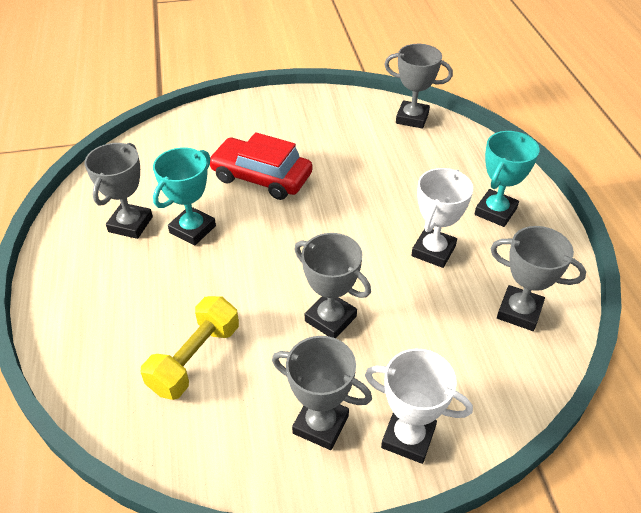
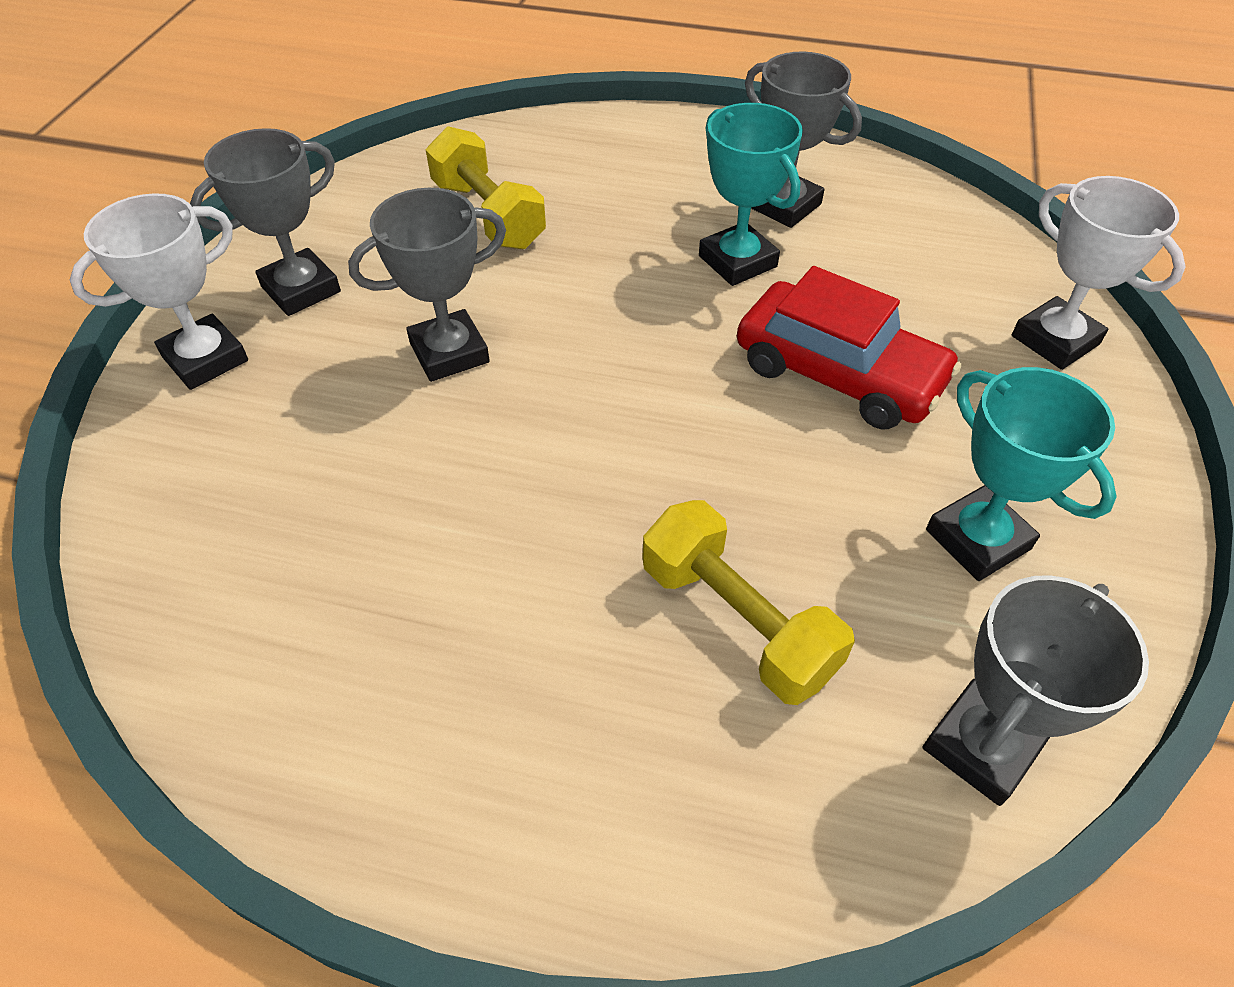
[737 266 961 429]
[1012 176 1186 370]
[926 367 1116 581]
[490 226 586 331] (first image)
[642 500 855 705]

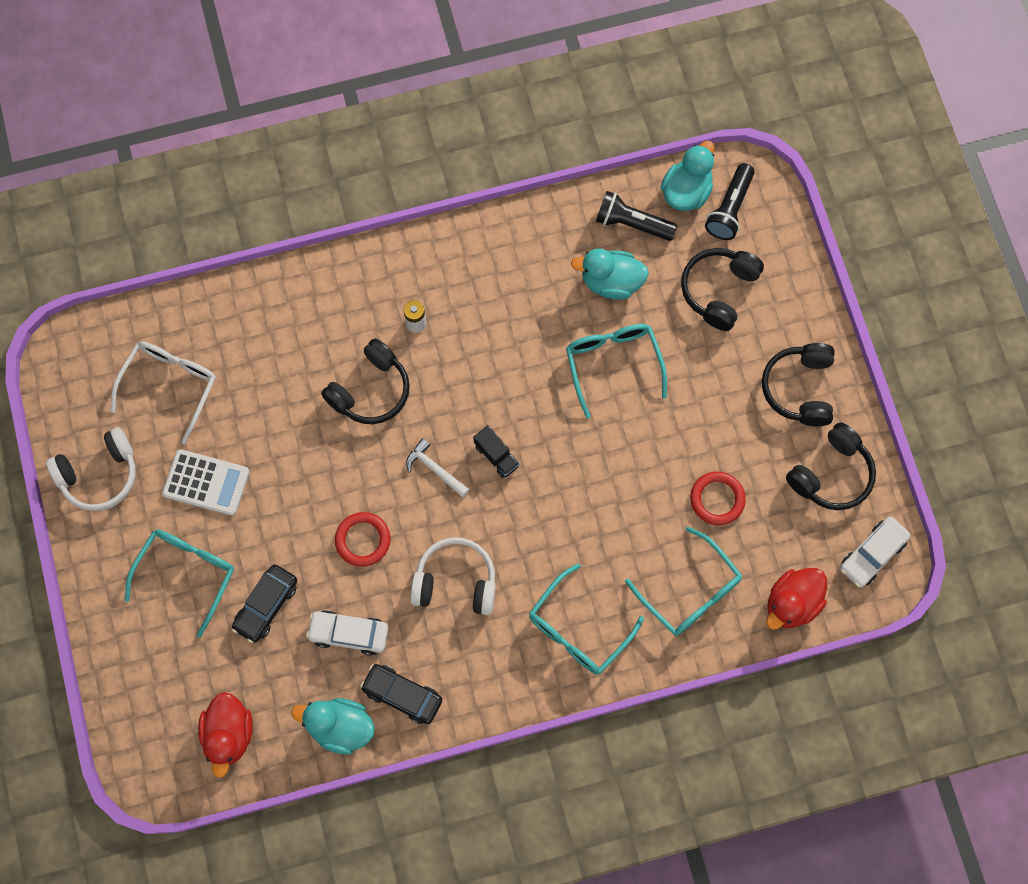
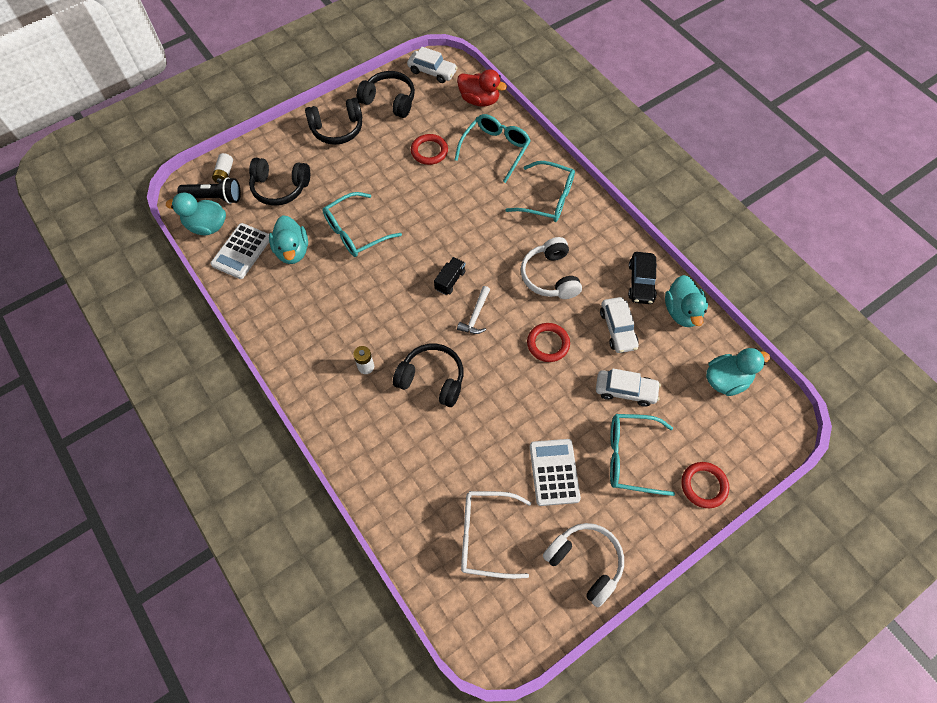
[706 348 770 396]
[596 369 661 406]
[211 223 269 279]
[212 153 233 184]
[681 462 729 508]

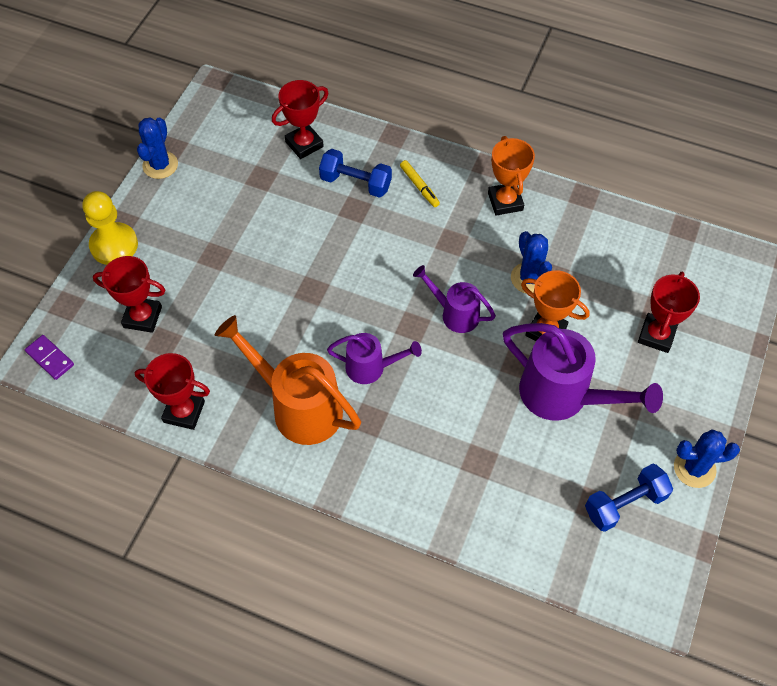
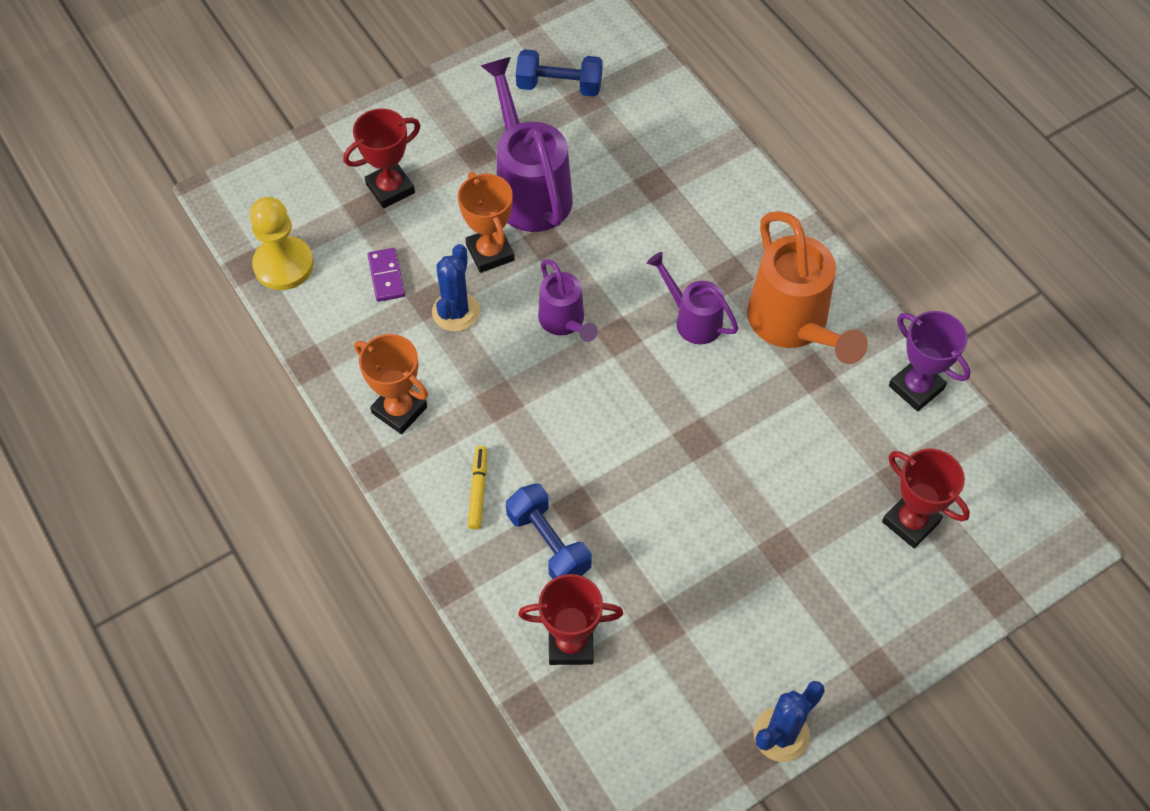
[367 248 405 302]
[250 197 314 290]
[889 311 971 411]
[354 334 428 434]
[674 429 740 488] (first image)

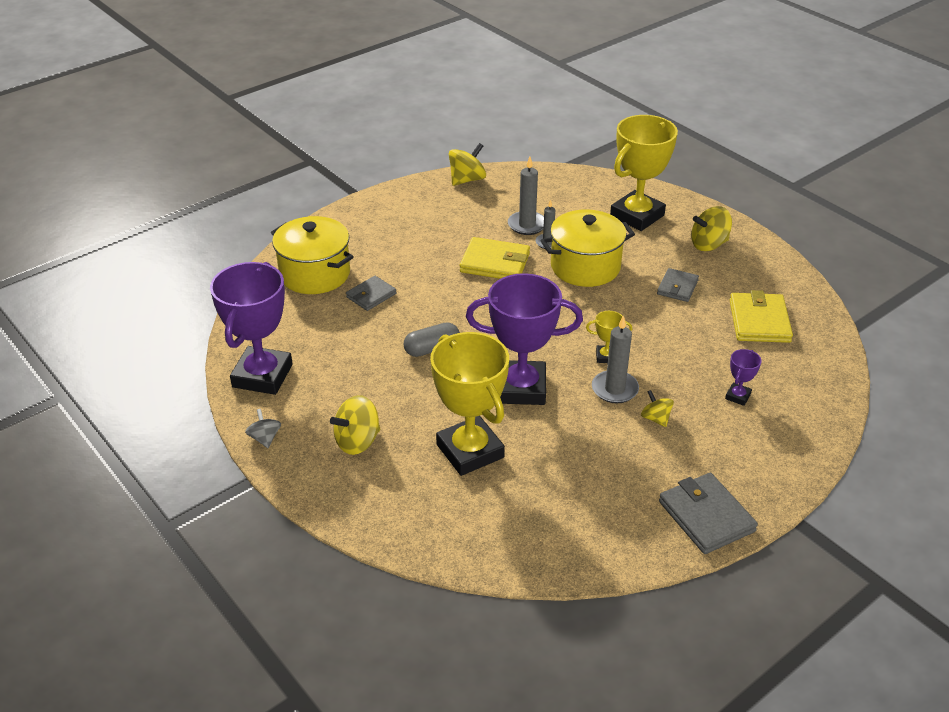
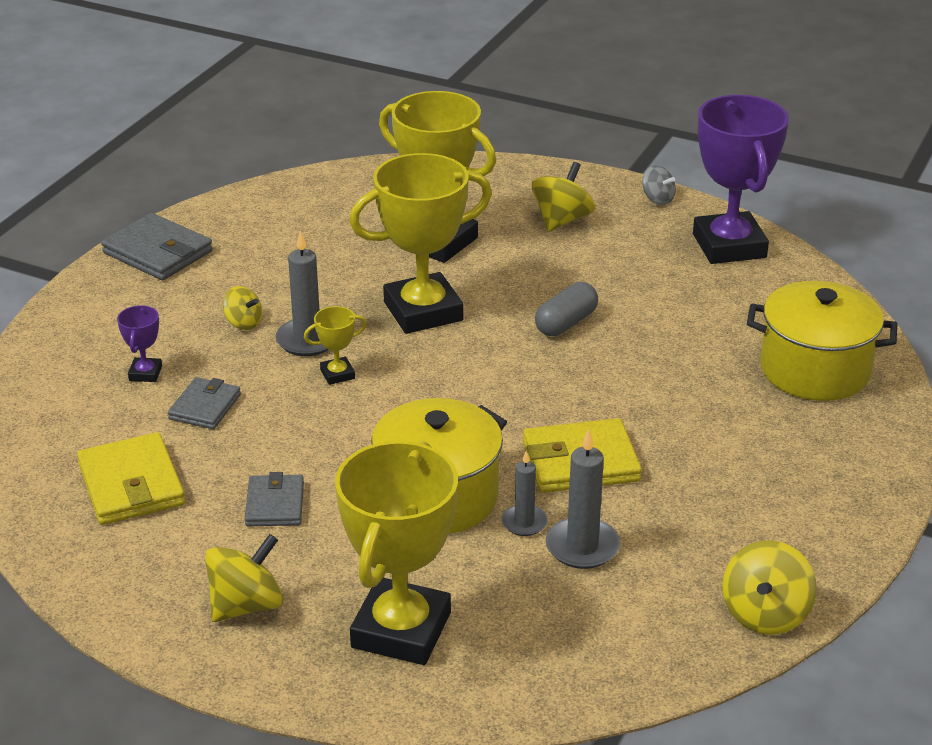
[168 377 241 429]
[349 153 492 334]

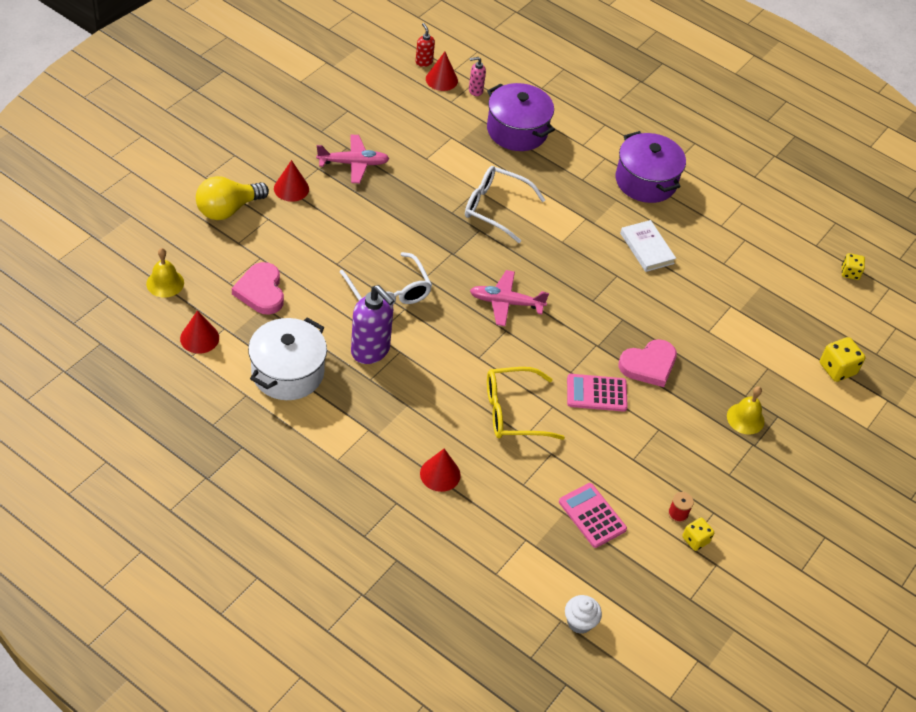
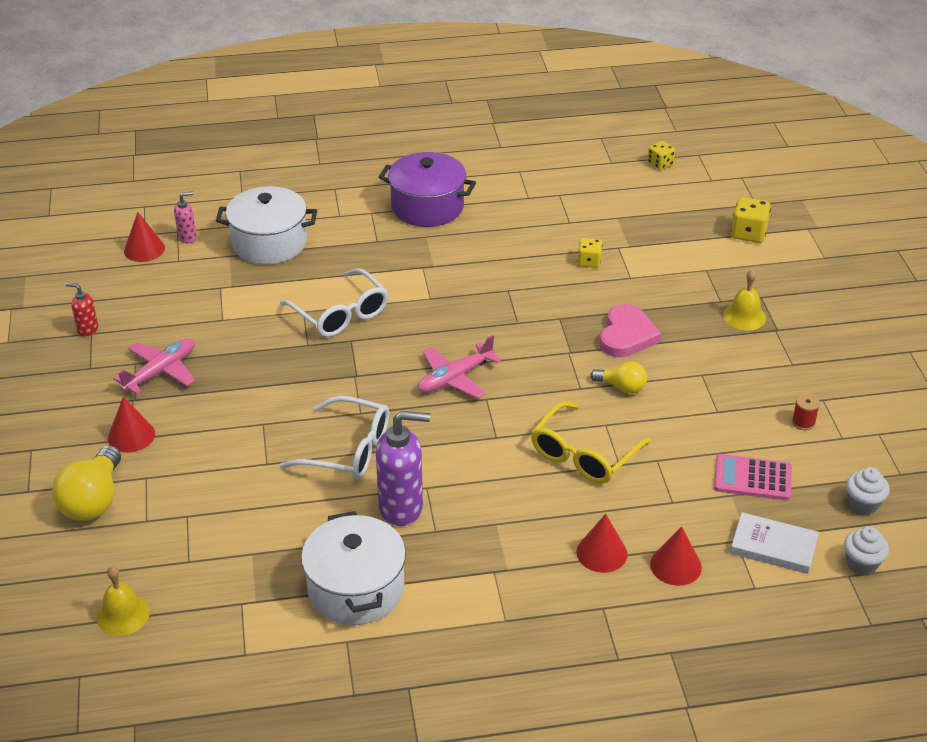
[650 526 702 586]
[232 262 284 315] (first image)
[66 283 98 337]
[280 268 389 337]
[174 191 196 243]
[216 186 317 264]
[590 361 647 394]
[730 512 819 574]
[578 238 602 268]
[846 467 890 515]

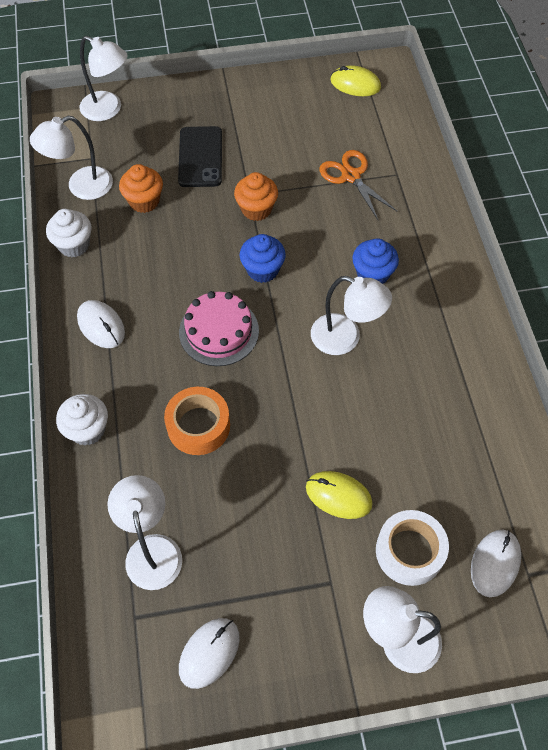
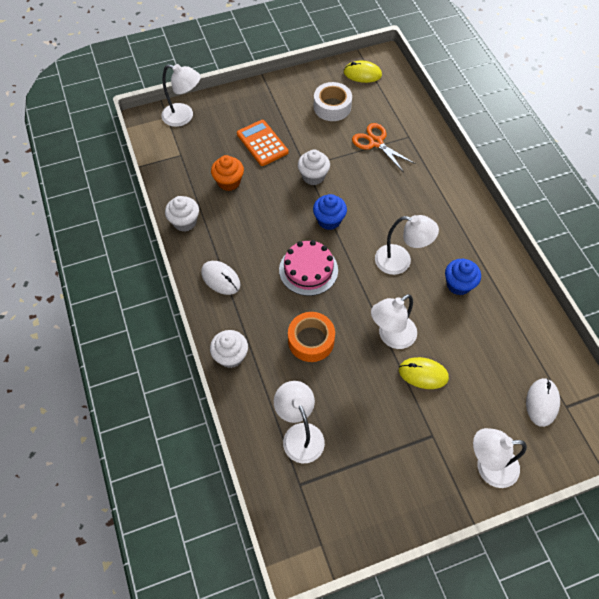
[371 294 417 349]
[237 120 288 166]
[179 618 240 689] (first image)
[298 150 330 185]
[445 259 481 295]
[314 82 352 121]

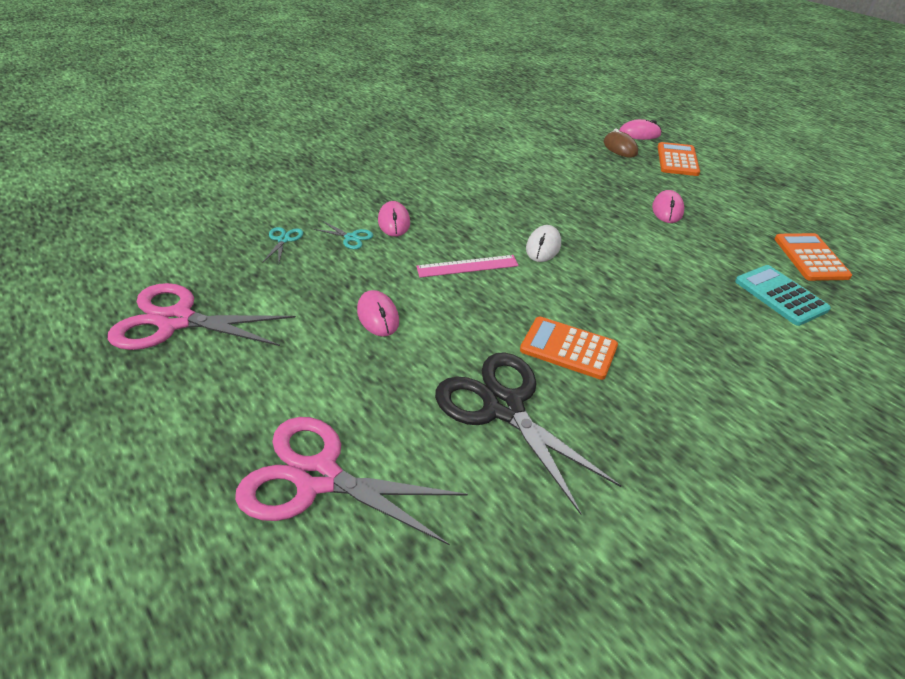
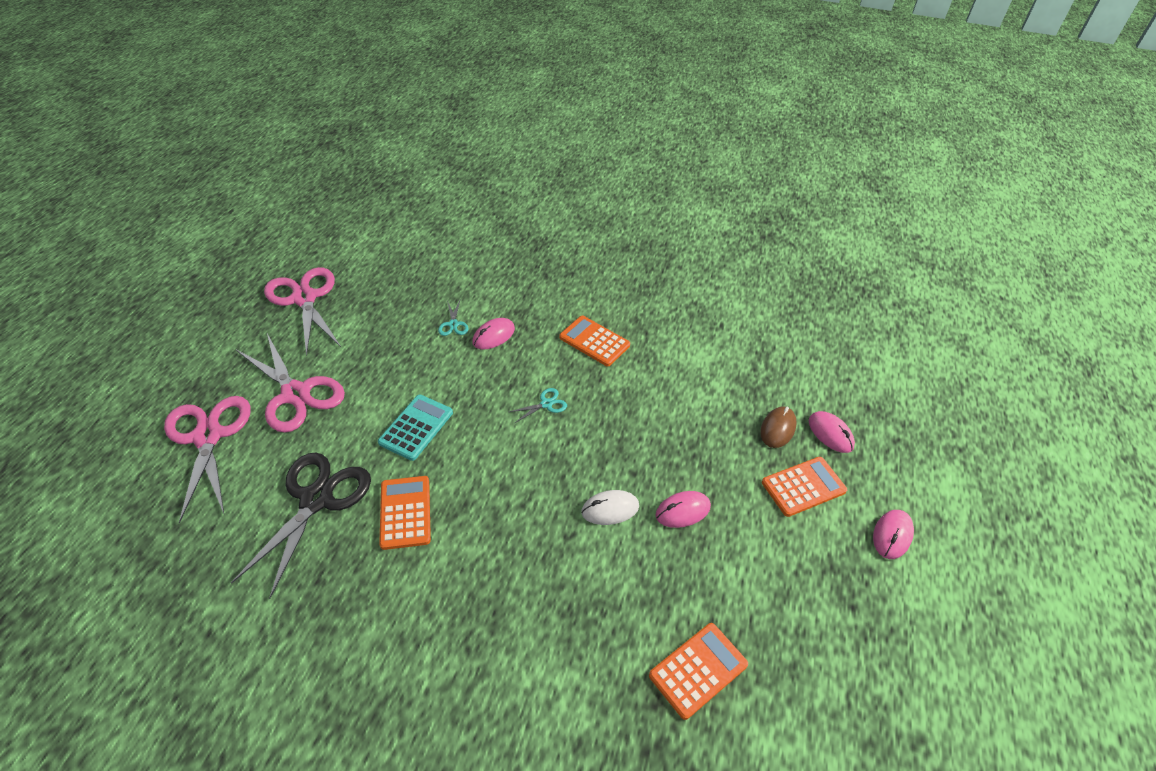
[509 388 567 423]
[873 510 914 559]
[416 255 518 278] (first image)
[581 490 639 525]
[378 395 453 461]
[235 334 345 433]
[559 316 630 366]

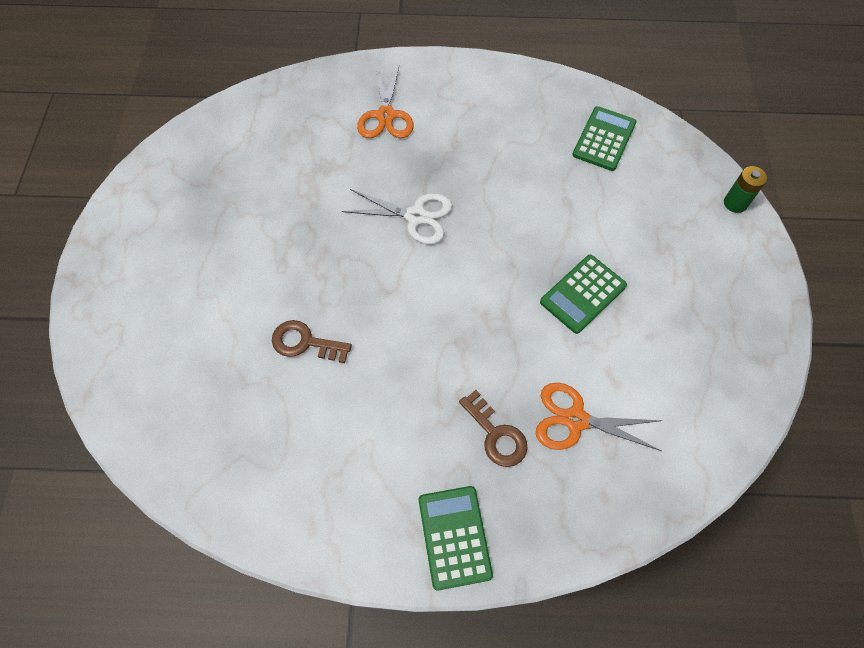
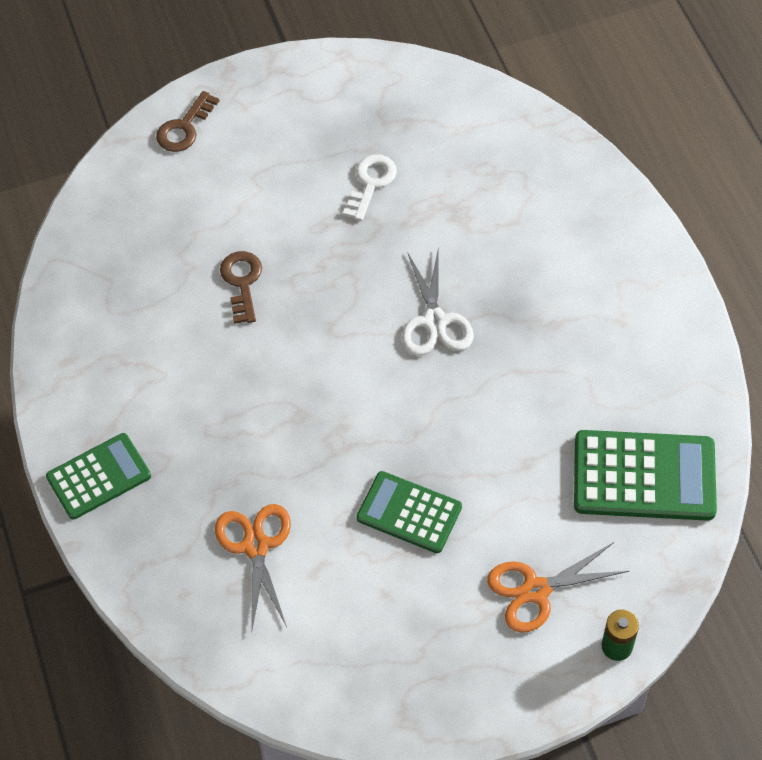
[487 542 629 633]
[156 91 220 152]
[574 430 717 521]
[343 154 397 221]

